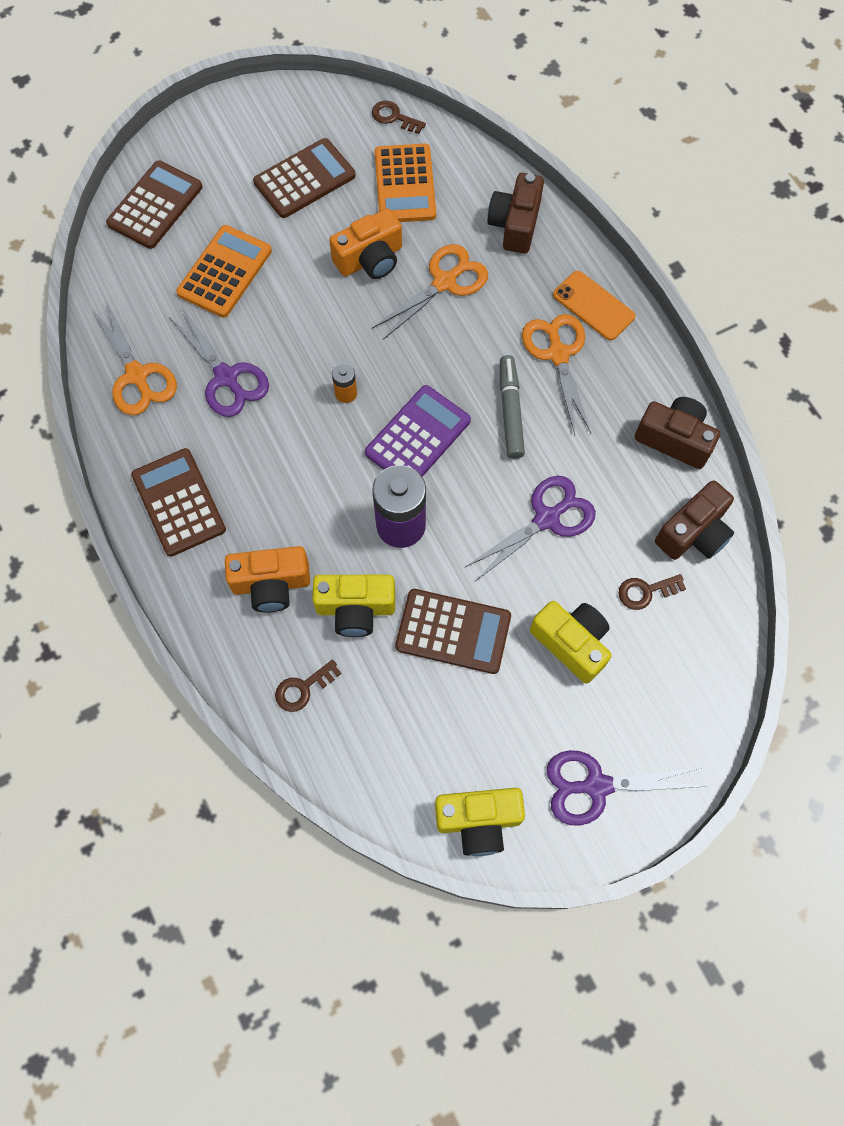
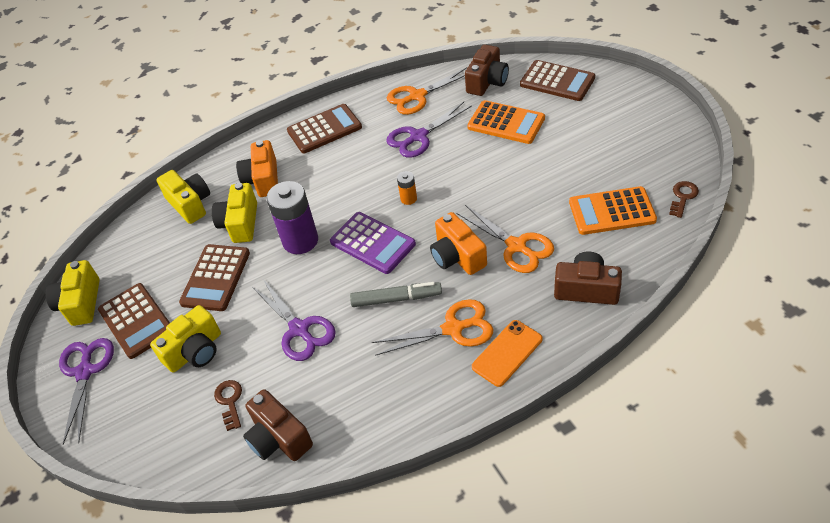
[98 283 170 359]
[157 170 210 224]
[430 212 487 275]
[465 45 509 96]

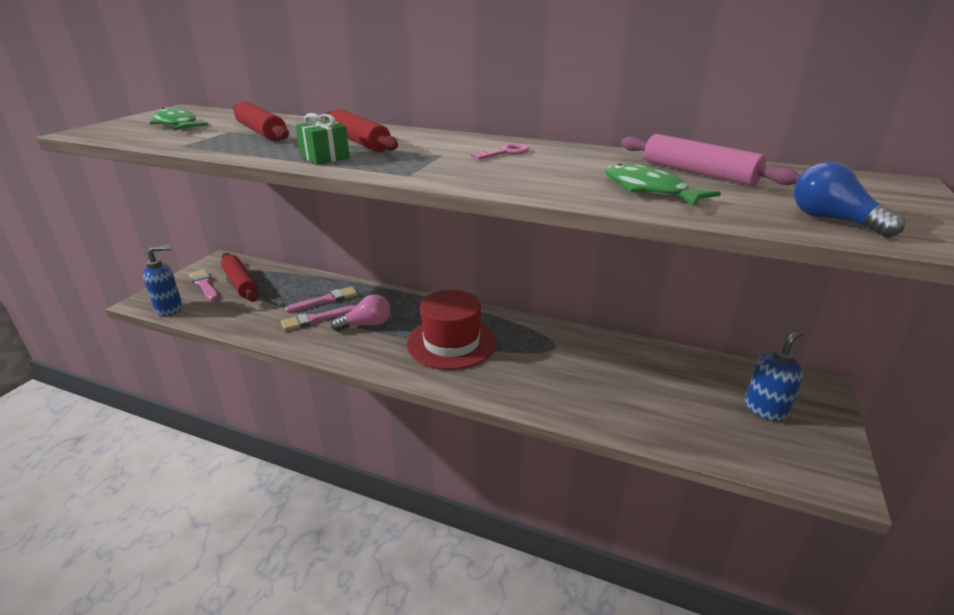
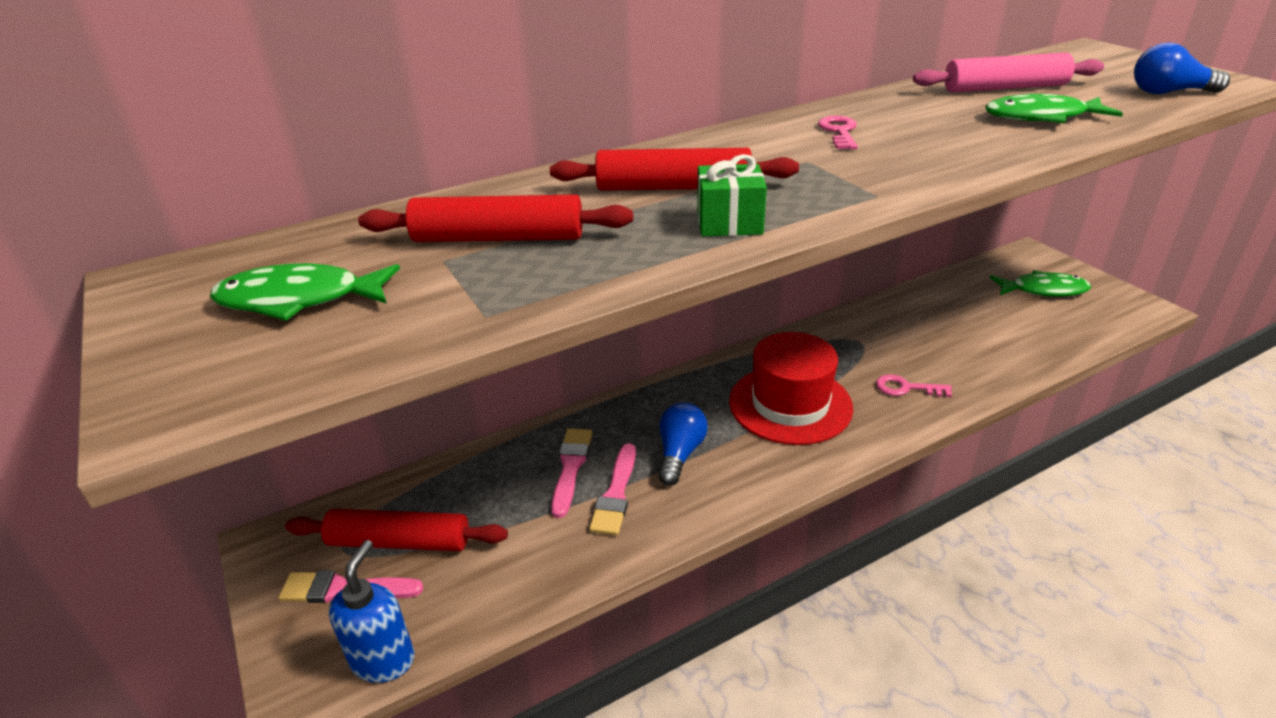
[658 403 708 486]
[990 270 1091 297]
[876 374 952 397]

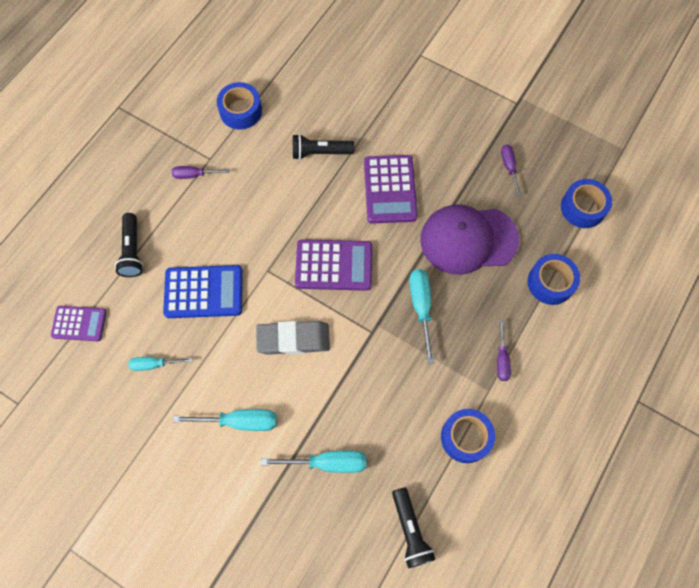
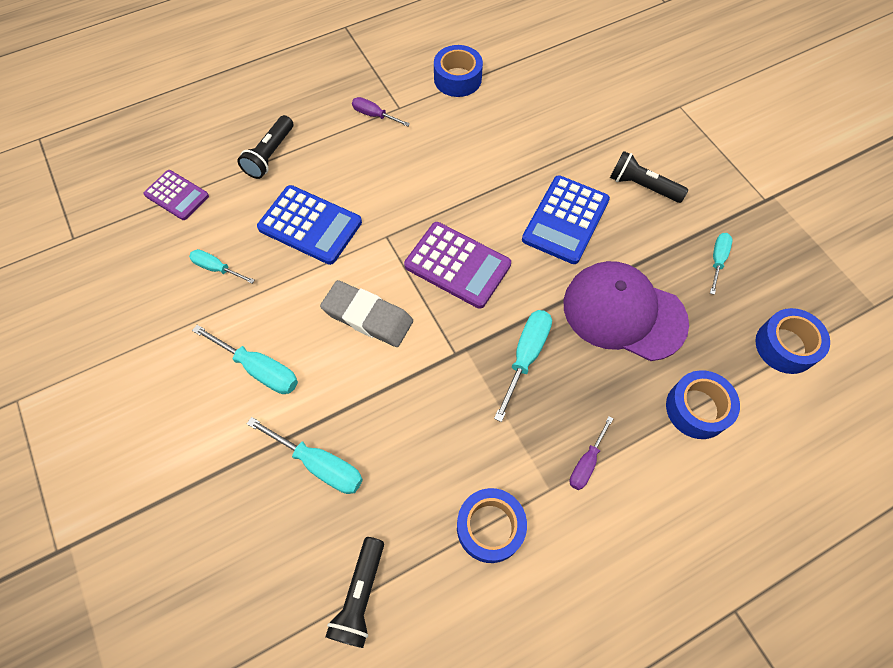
[610 151 688 203]
[522 175 610 264]
[710 233 732 295]

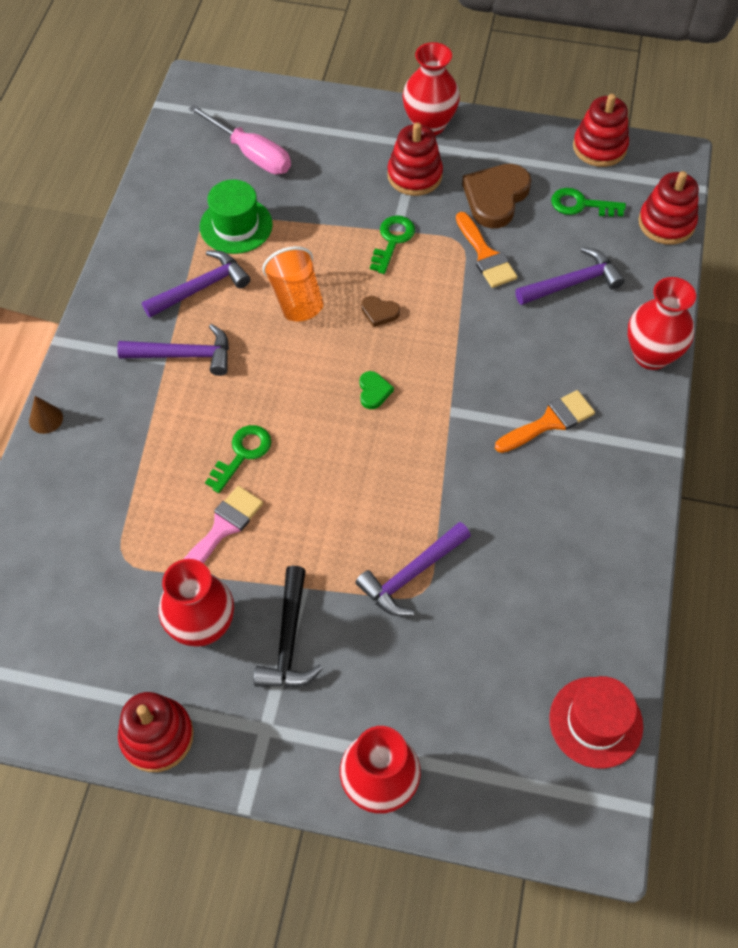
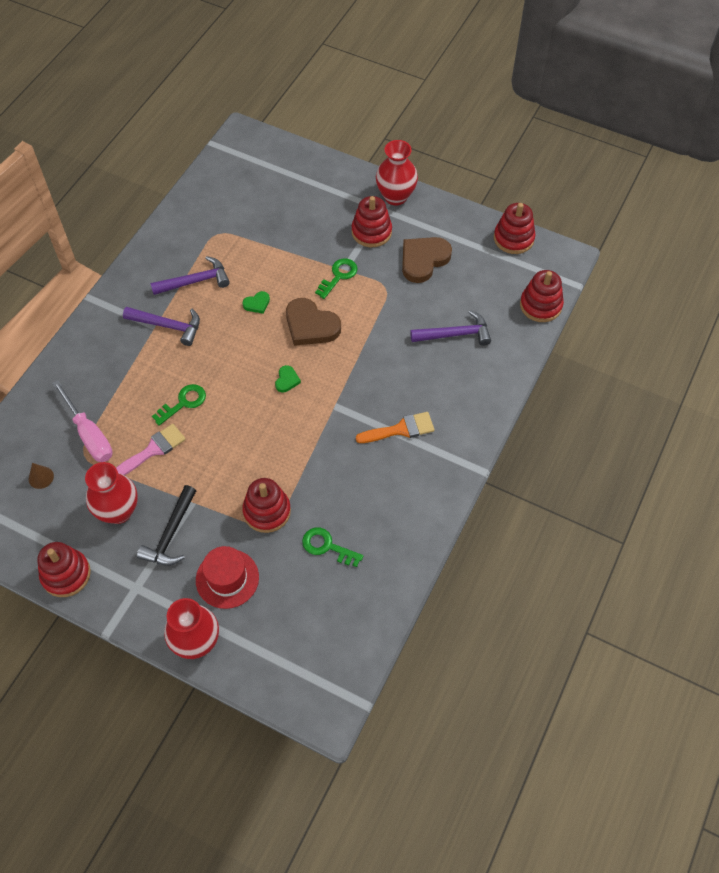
[29 463 54 489]
[52 380 113 462]
[200 180 273 254] (first image)
[243 291 270 314]
[243 478 291 533]
[286 298 341 346]
[456 212 517 288] (first image)
[196 546 259 609]
[302 527 363 567]
[628 277 696 370] (first image)

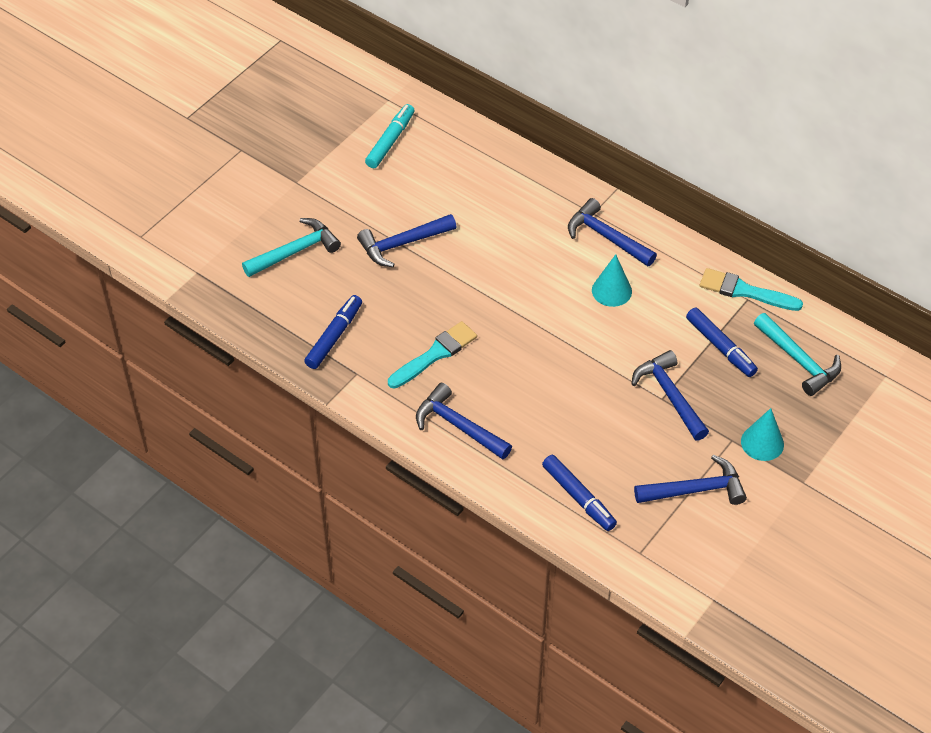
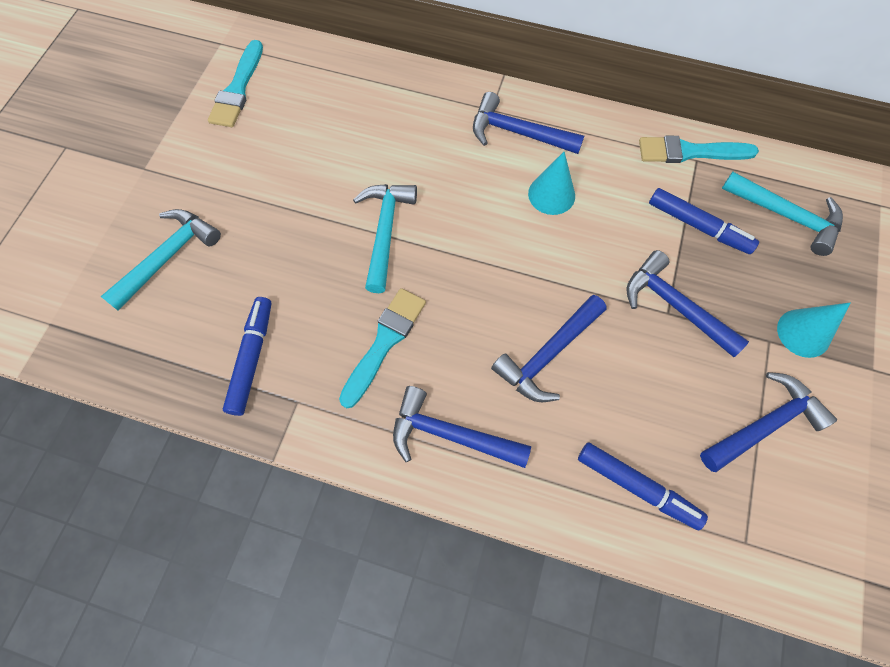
[491 295 607 402]
[208 40 263 127]
[353 184 417 293]

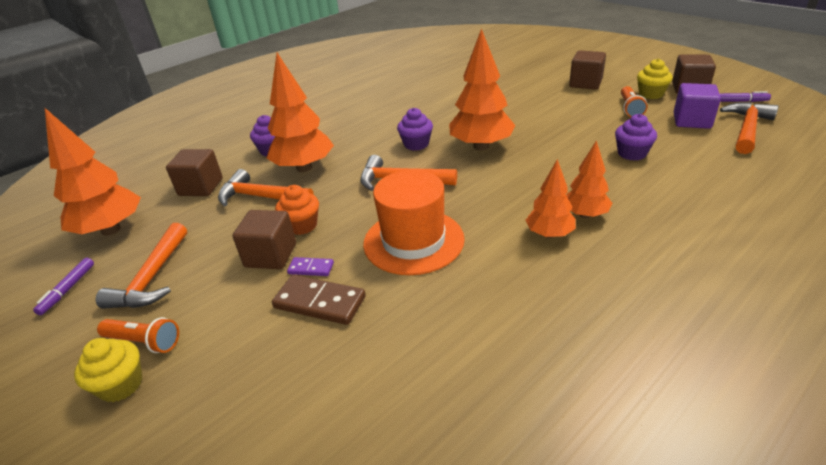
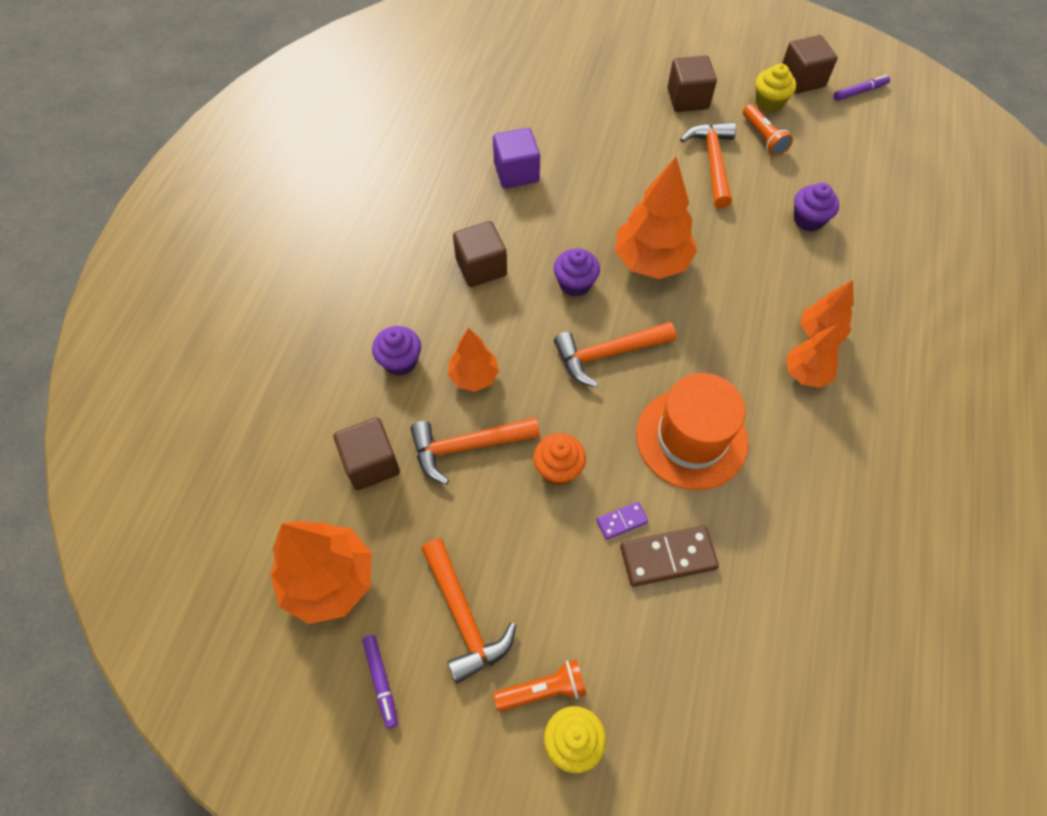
[453 221 507 287]
[448 328 499 392]
[493 128 540 189]
[680 122 736 208]

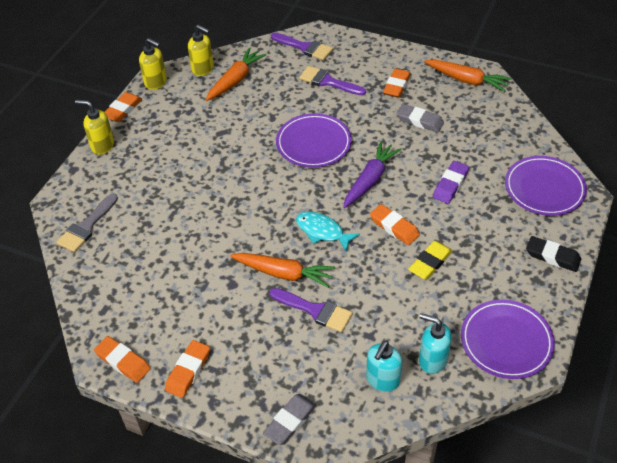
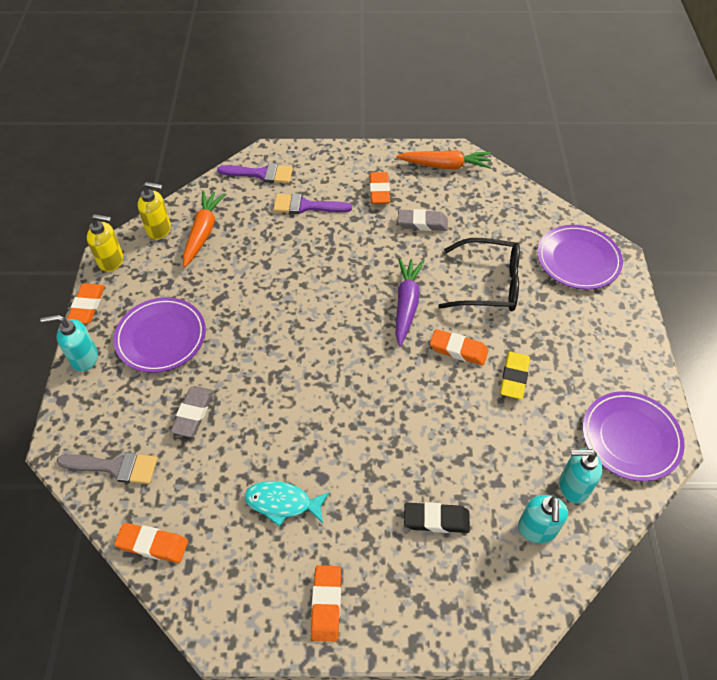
[57 452 157 484]
[40 315 98 372]
[114 523 188 563]
[230 253 335 288] (first image)
[170 386 214 437]
[270 288 353 333] (first image)
[114 297 206 373]
[245 481 330 527]
[438 238 520 311]
[404 502 470 533]

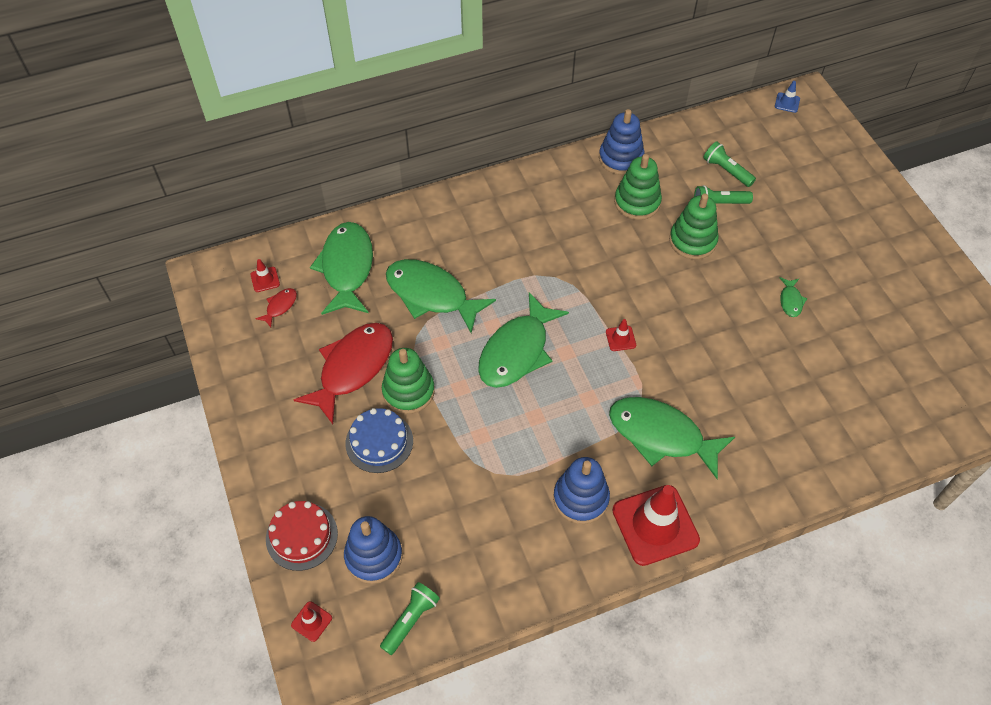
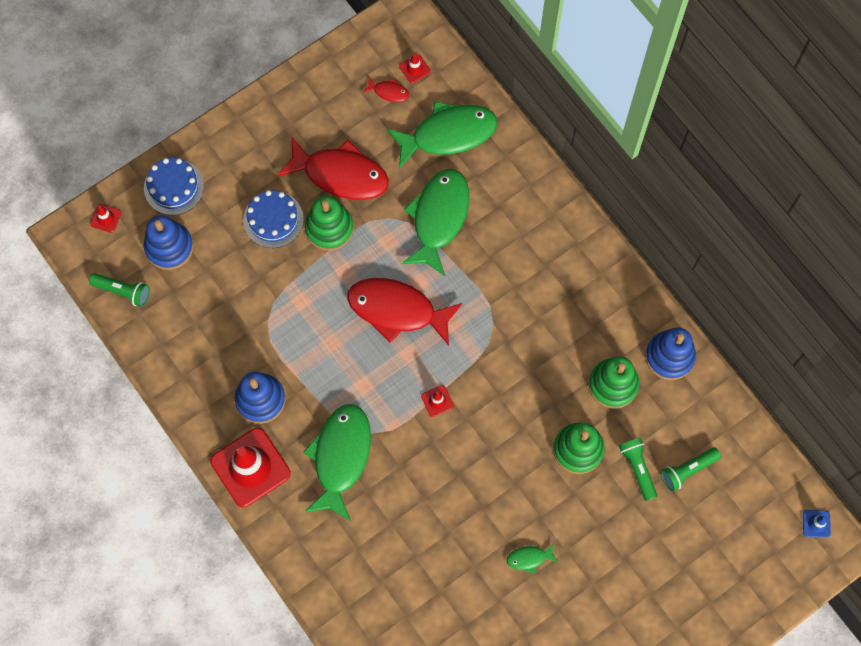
[144 158 204 215]
[347 278 462 346]
[661 447 721 491]

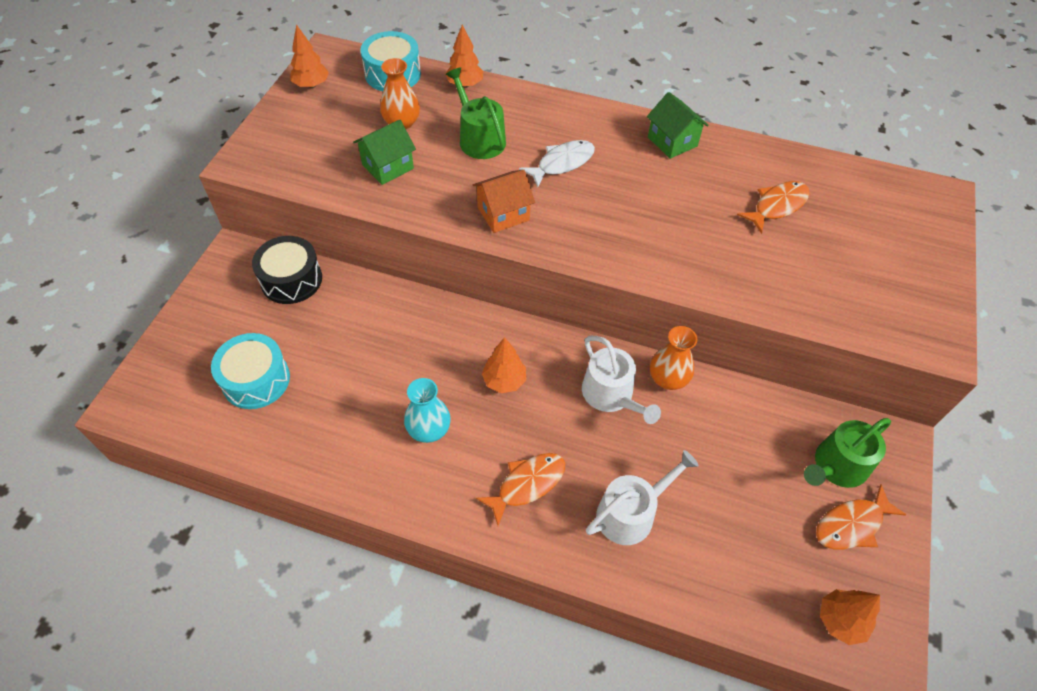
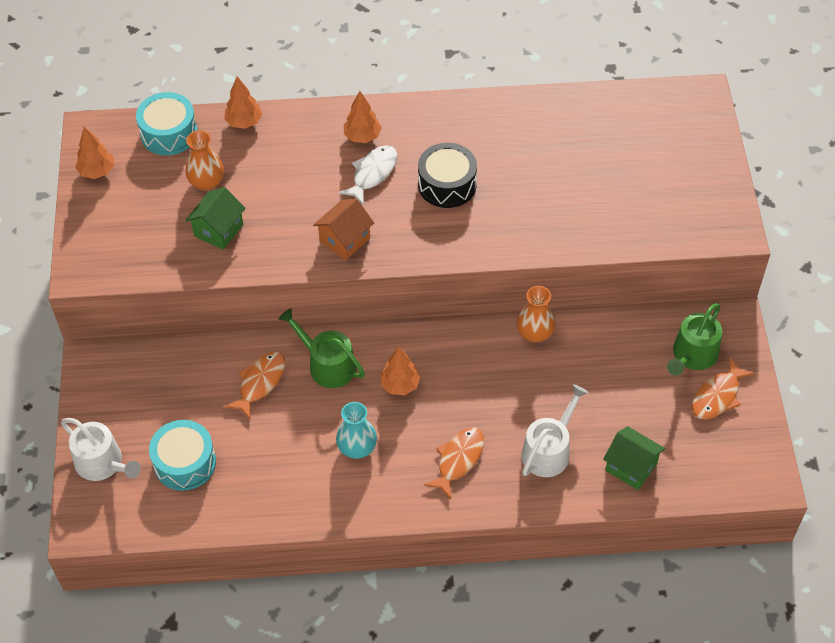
[418 143 477 208]
[279 308 365 388]
[61 418 141 481]
[603 426 665 490]
[225 351 285 420]
[344 91 382 143]

